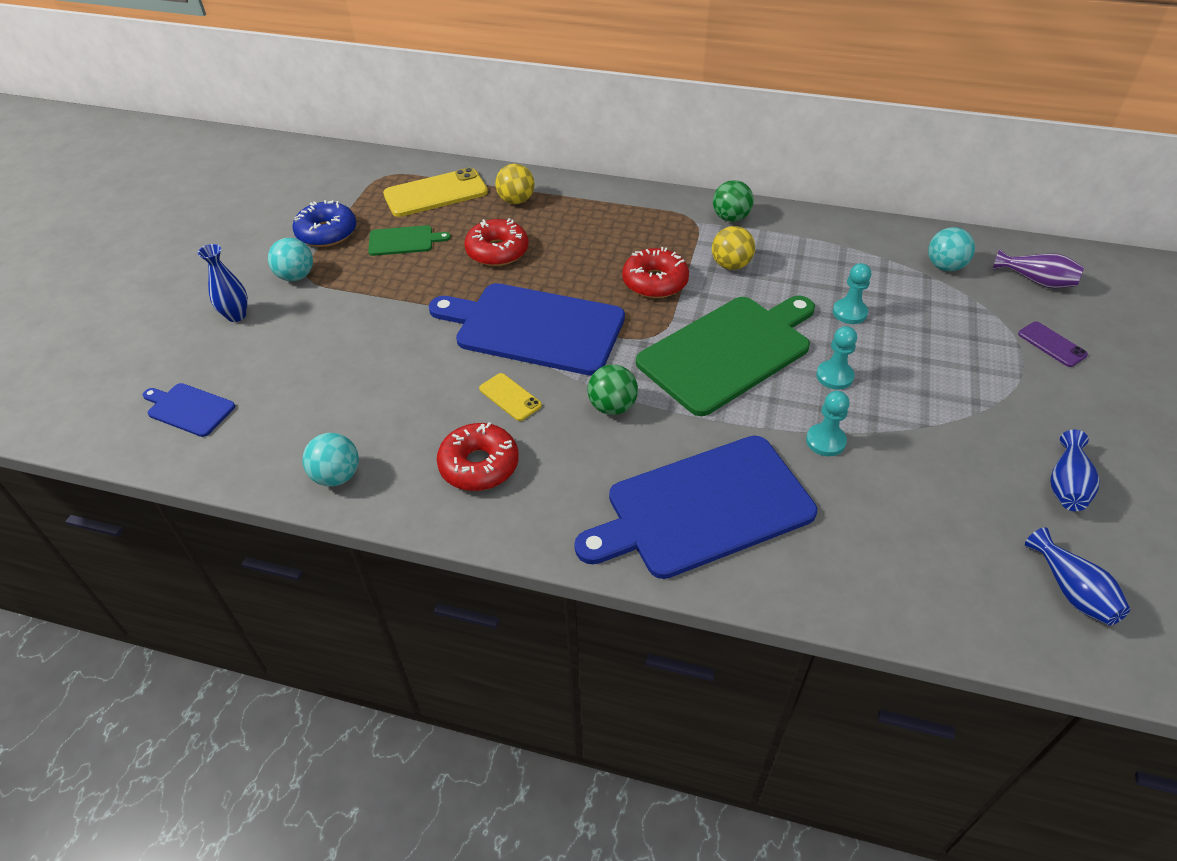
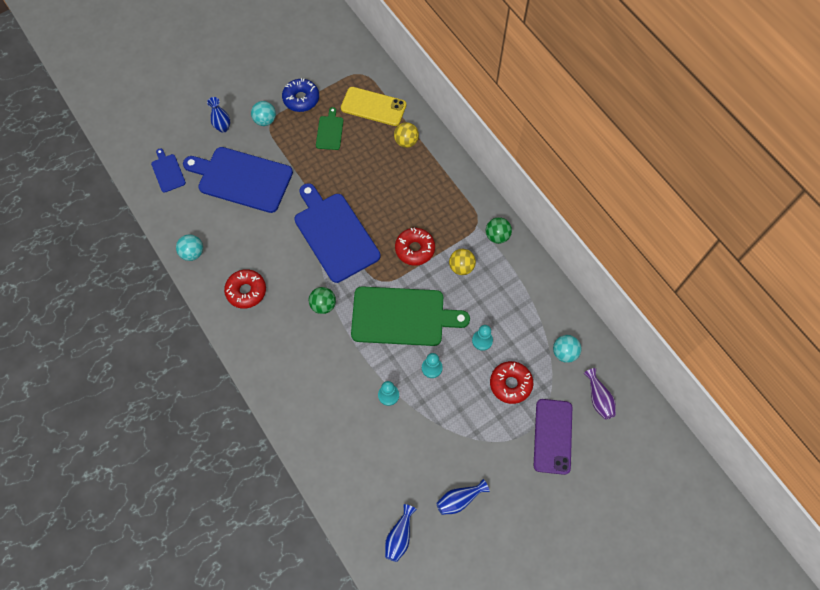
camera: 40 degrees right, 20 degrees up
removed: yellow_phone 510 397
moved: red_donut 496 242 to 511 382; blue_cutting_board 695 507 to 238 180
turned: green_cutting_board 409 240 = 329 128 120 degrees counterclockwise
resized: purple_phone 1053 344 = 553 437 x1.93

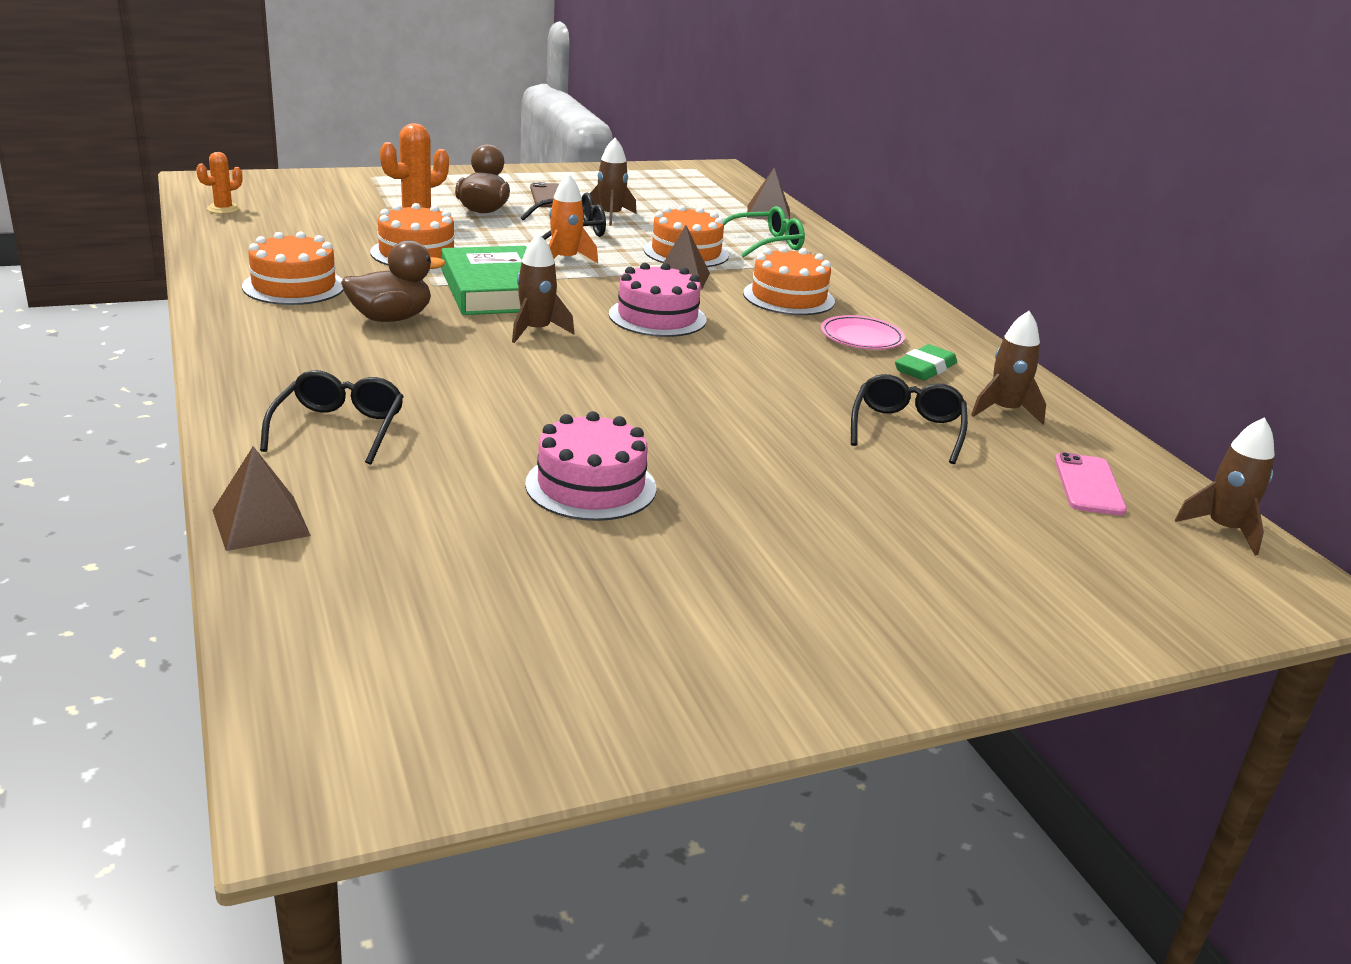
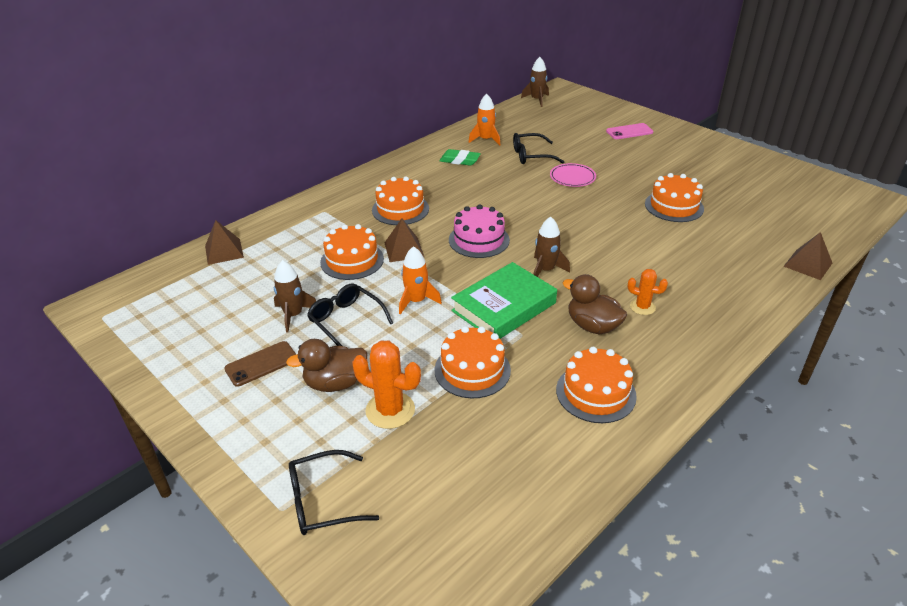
camera: 110 degrees left, 10 degrees up
removed: green_glasses 764 232
moved: orange_cactus 219 183 to 648 292; black_glasses 332 417 to 334 492; pink_plate 863 332 to 573 175; pink_phone 1091 483 to 629 131
recoloured: pink_cake 590 466 to orange_cake 674 197; brown_rocket 1008 368 to orange_rocket 484 120

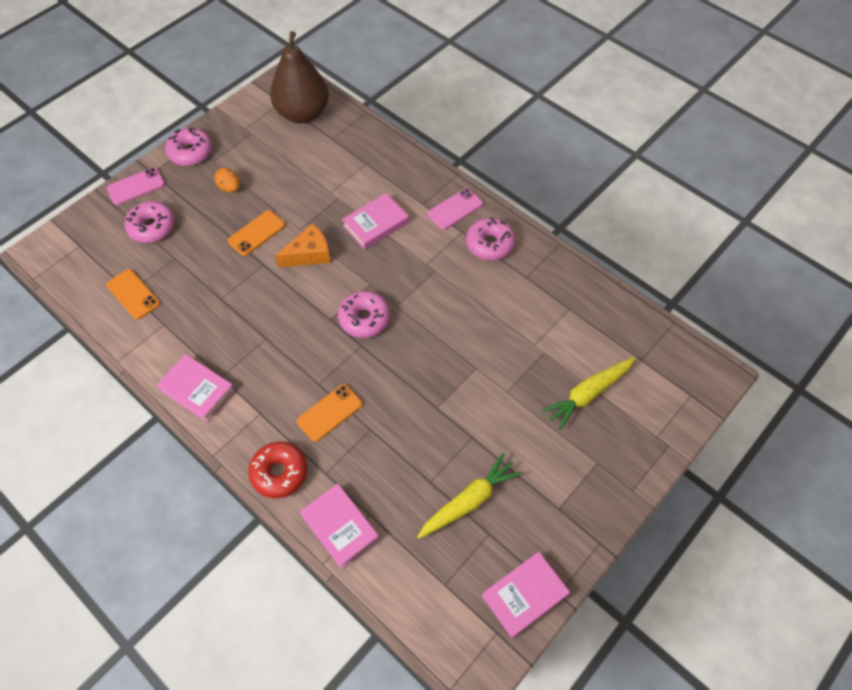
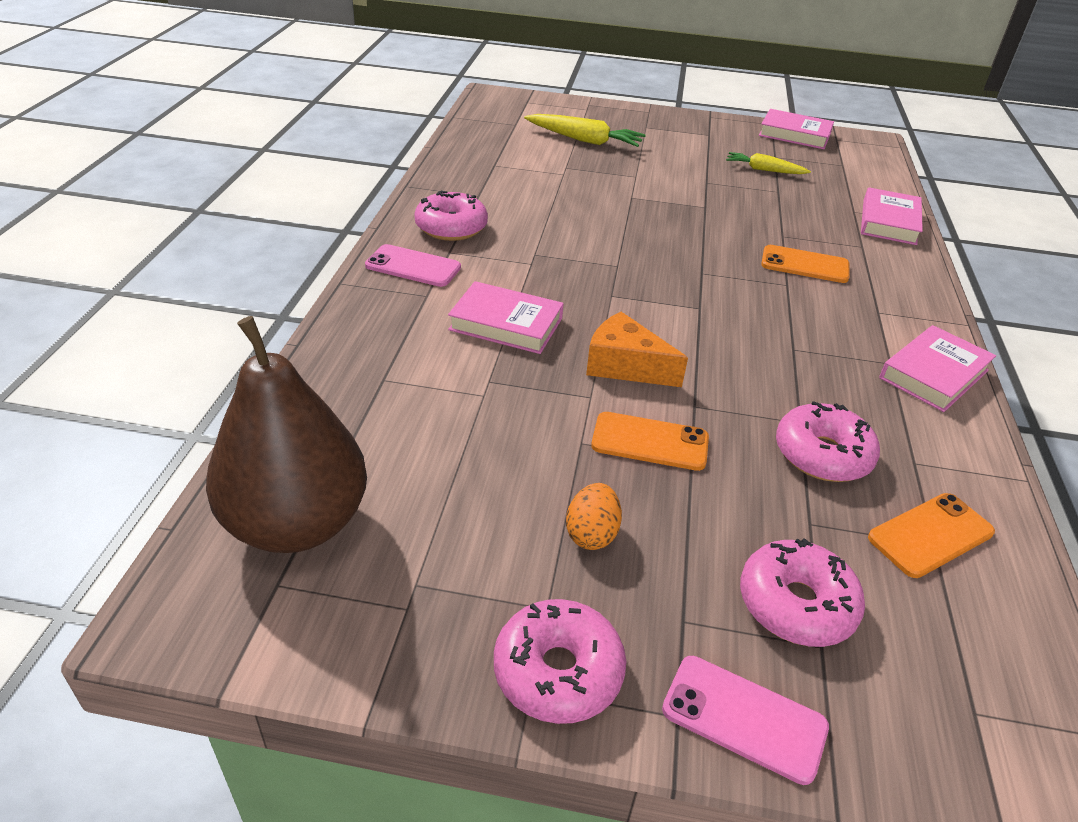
camera: 125 degrees left, 20 degrees down
removed: red_donut 277 470
moved: pink_donut 364 314 to 828 441
turned: orange_phone 133 294 = 931 535 45 degrees clockwise; pink_book 195 388 = 937 368 45 degrees clockwise
resized: yellow_carrot 469 496 = 768 163 x0.65

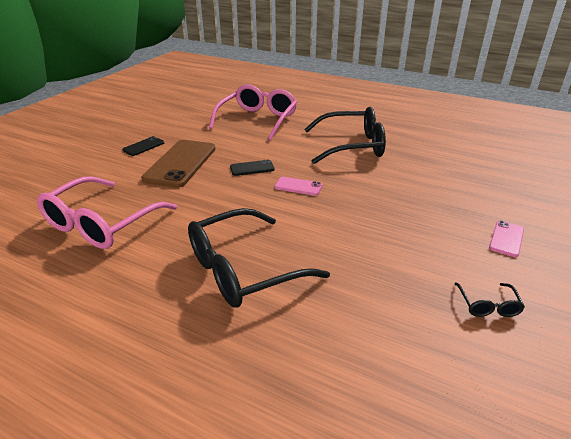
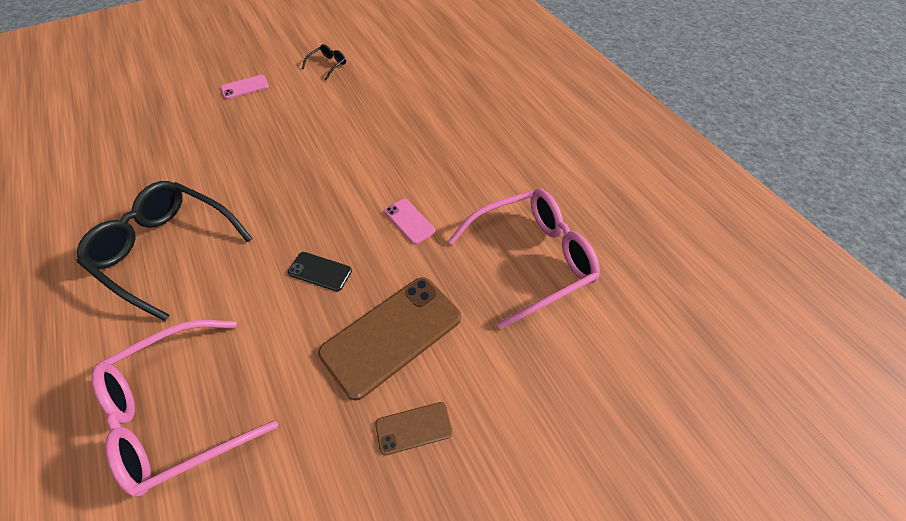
camera: 145 degrees left, 20 degrees up
removed: black_glasses 259 258
moved: pink_phone 298 186 to 409 221
recoloured: black_phone 143 146 to brown_phone 414 428

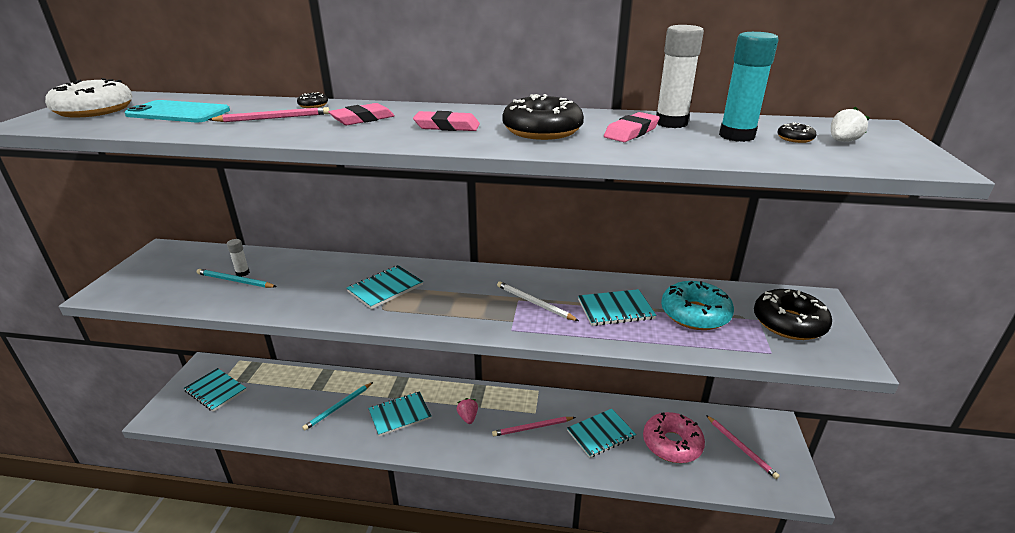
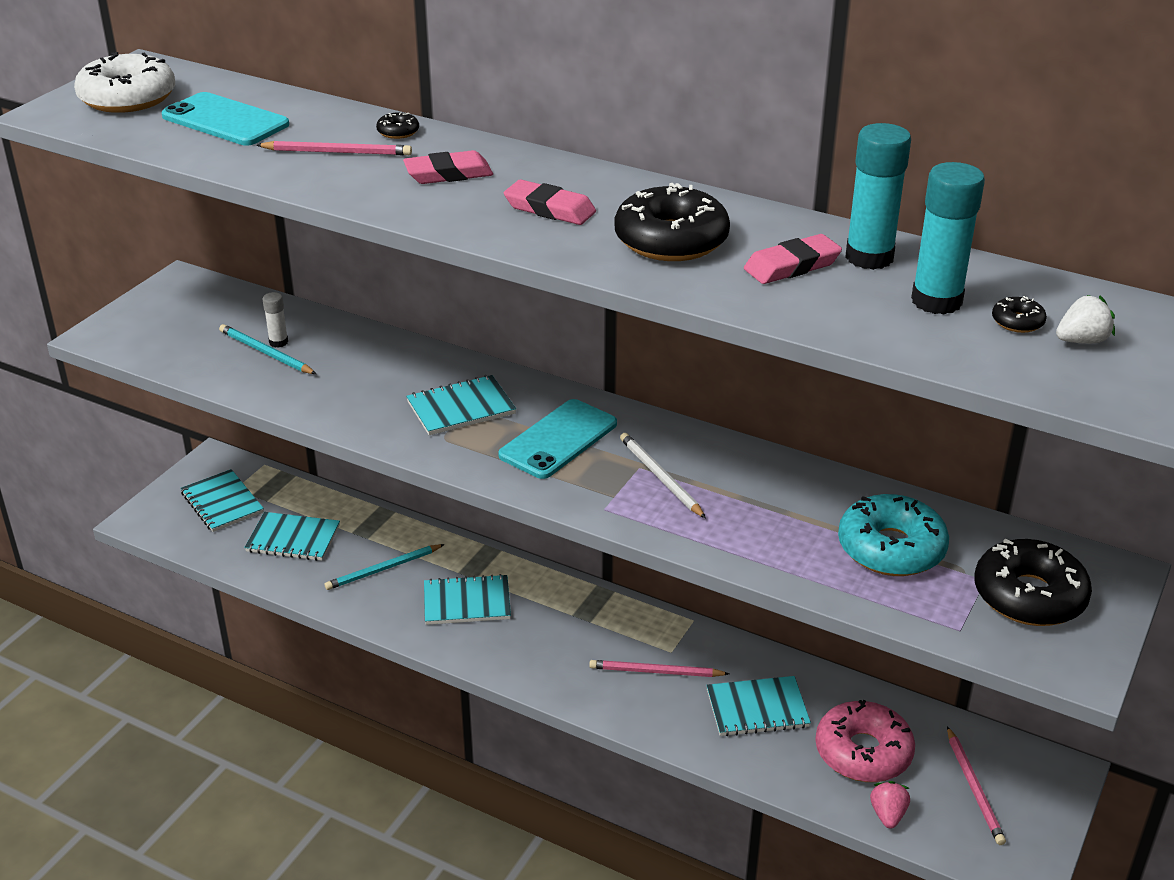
camera: 20 degrees right, 5 degrees up
added: turquoise_phone 557 439
moved: pink_strawberry 467 411 to 890 805; turquoise_notebook 617 307 to 292 536
recoloured: white_glue_stick 680 76 to turquoise_glue_stick 878 196

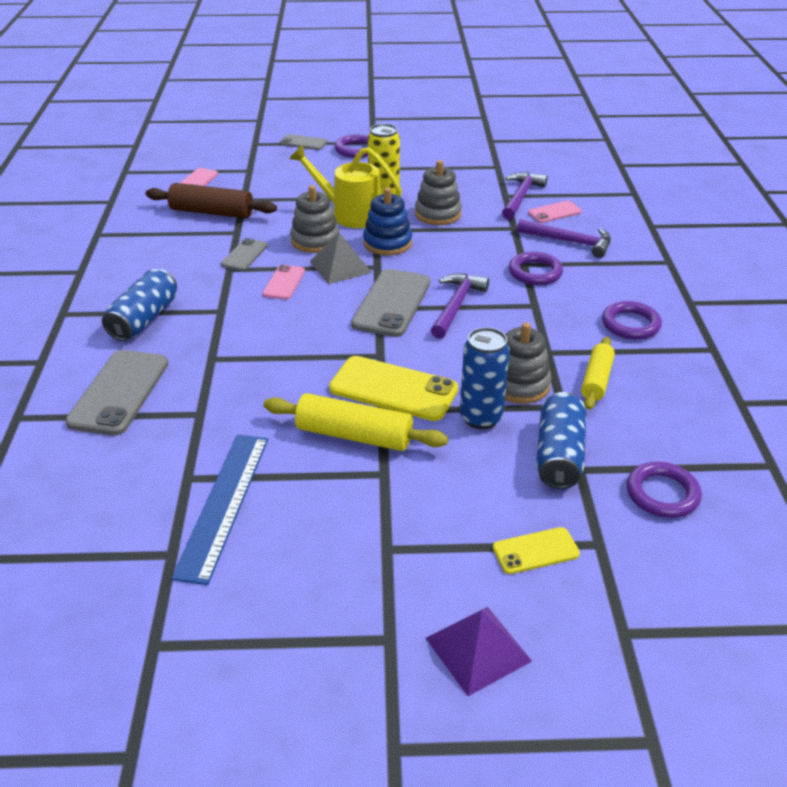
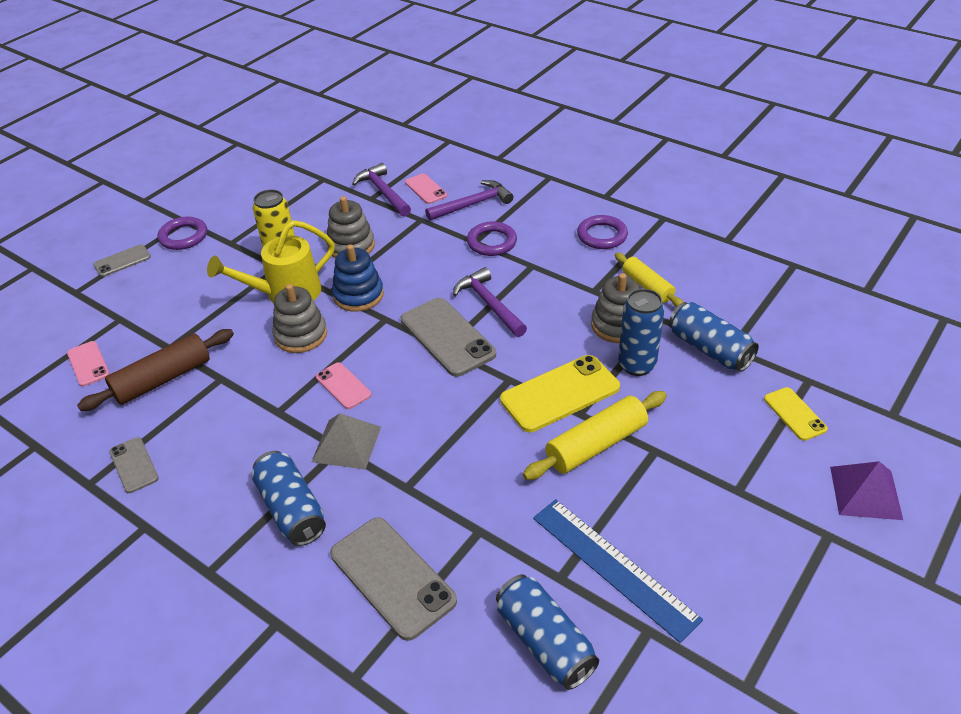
camera: 50 degrees left, 5 degrees up
removed: purple_ring 664 490
added: blue_can 547 632
moved: grey_phone 244 254 to 134 465; grey_pyramid 341 258 to 346 441
turned: yellow_phone 536 550 = 796 414 45 degrees counterclockwise; pink_phone 555 211 = 426 188 45 degrees counterclockwise

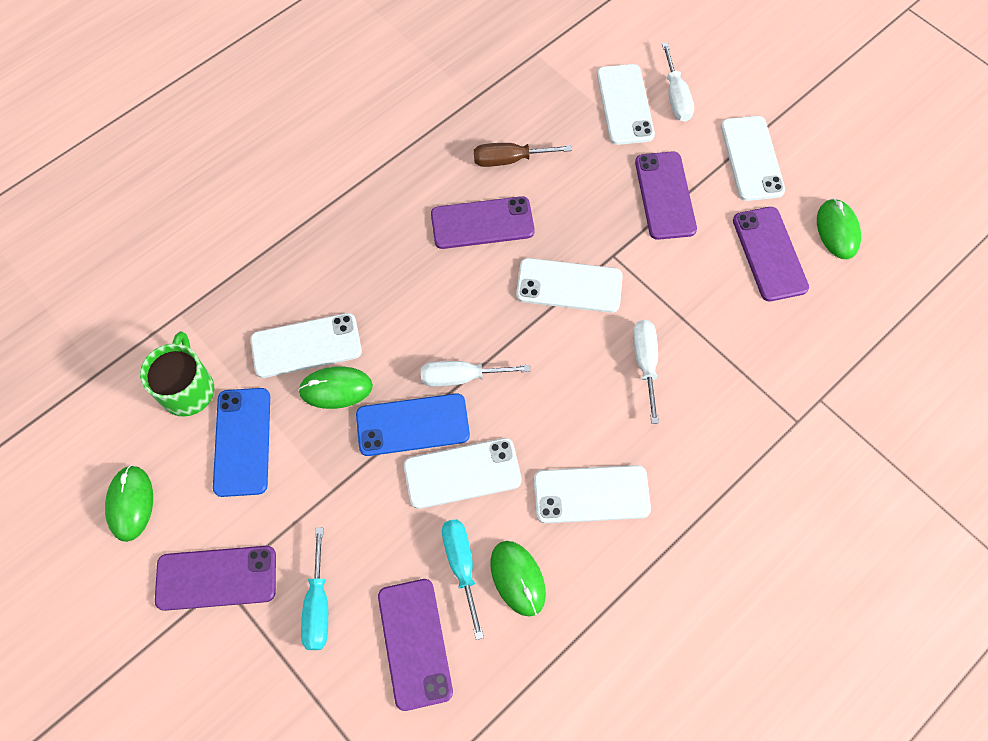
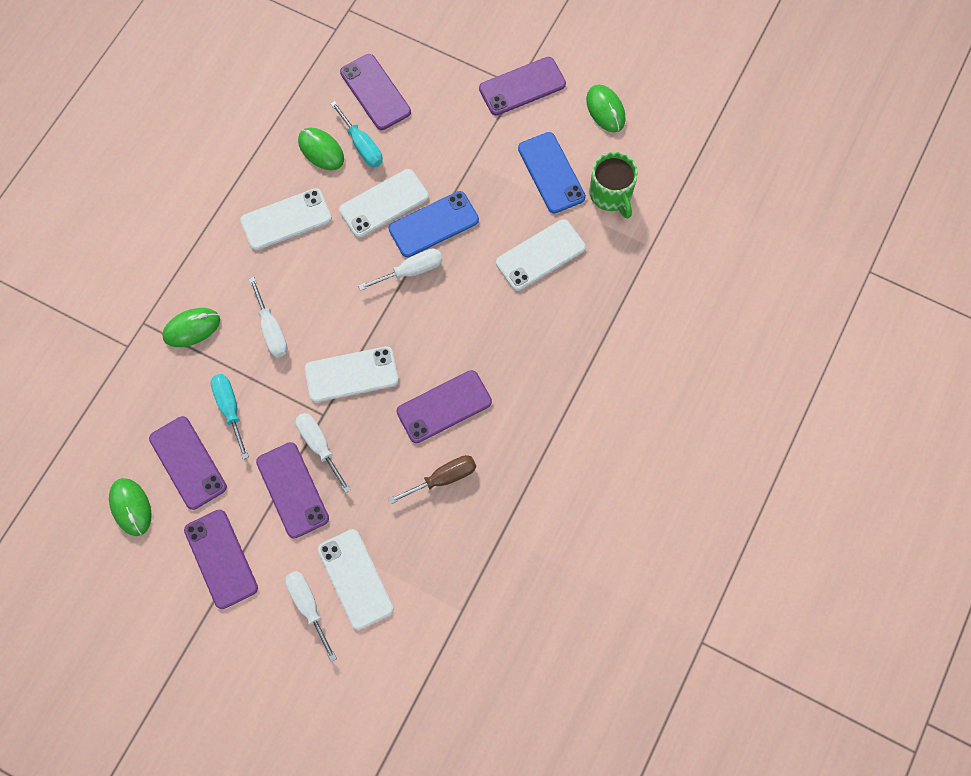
camera: 160 degrees right, 5 degrees up
added: white_screwdriver 323 453
moved: green_mouse 335 388 to 191 327; turquoise_screwdriver 314 588 to 229 416
recoloured: white_phone 753 158 to purple_phone 221 559

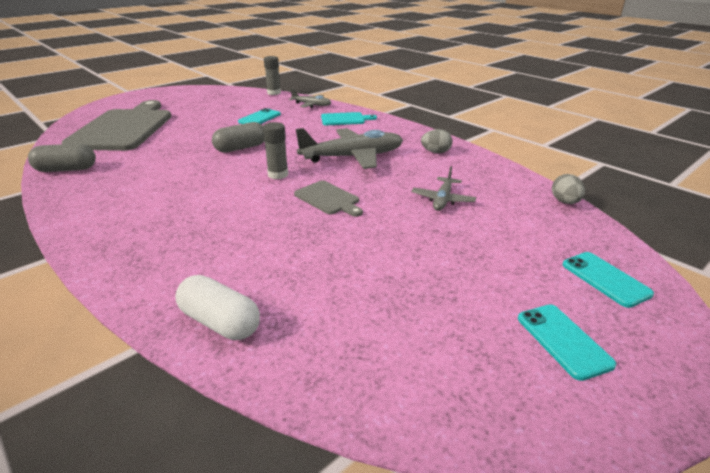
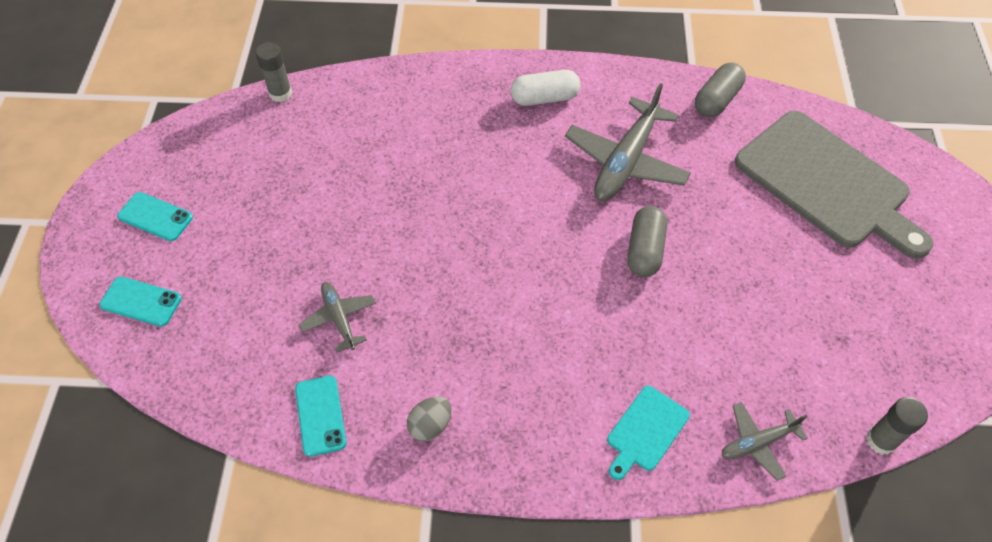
camera: 135 degrees right, 25 degrees up
removed: grey_cutting_board 328 199; grey_egg 568 189
moved: white_capsule 217 307 to 546 88; turquoise_phone 259 116 to 320 416; grey_glue_stick 275 150 to 274 72; grey_plane 349 148 to 628 142

